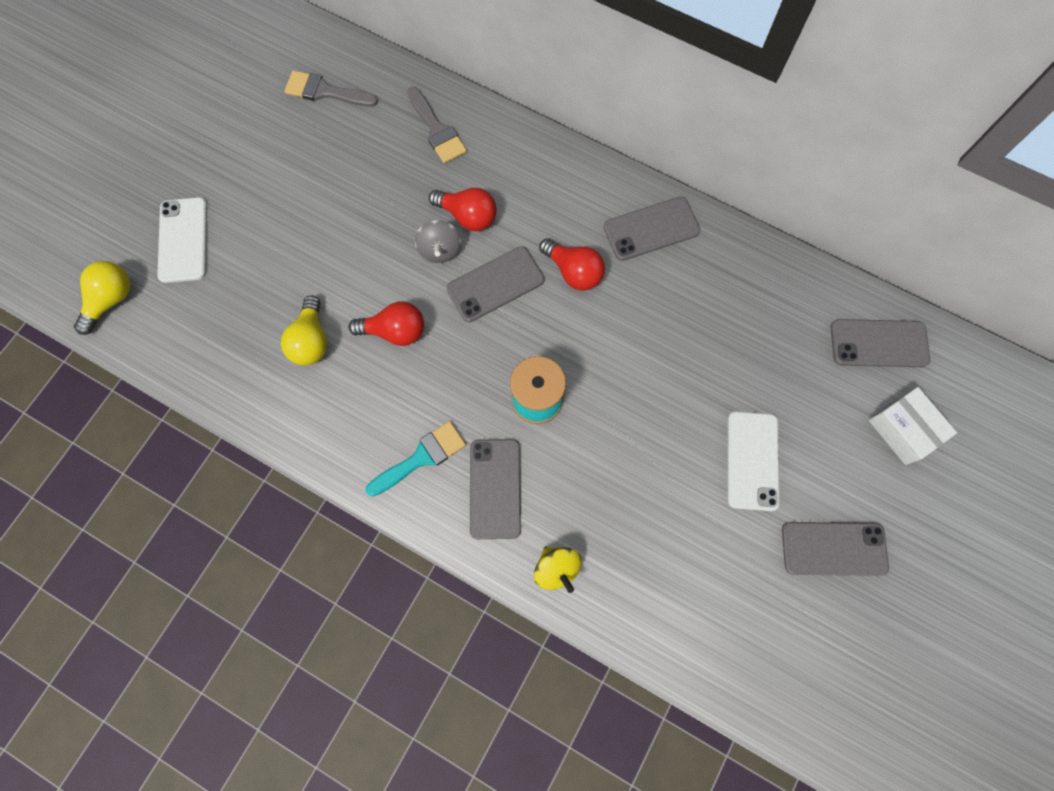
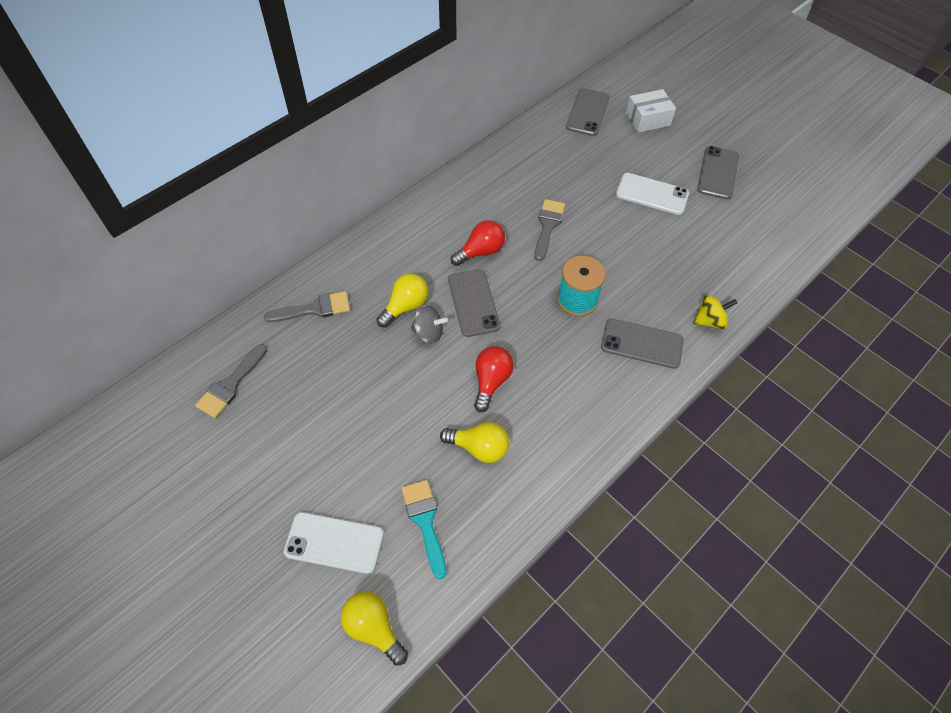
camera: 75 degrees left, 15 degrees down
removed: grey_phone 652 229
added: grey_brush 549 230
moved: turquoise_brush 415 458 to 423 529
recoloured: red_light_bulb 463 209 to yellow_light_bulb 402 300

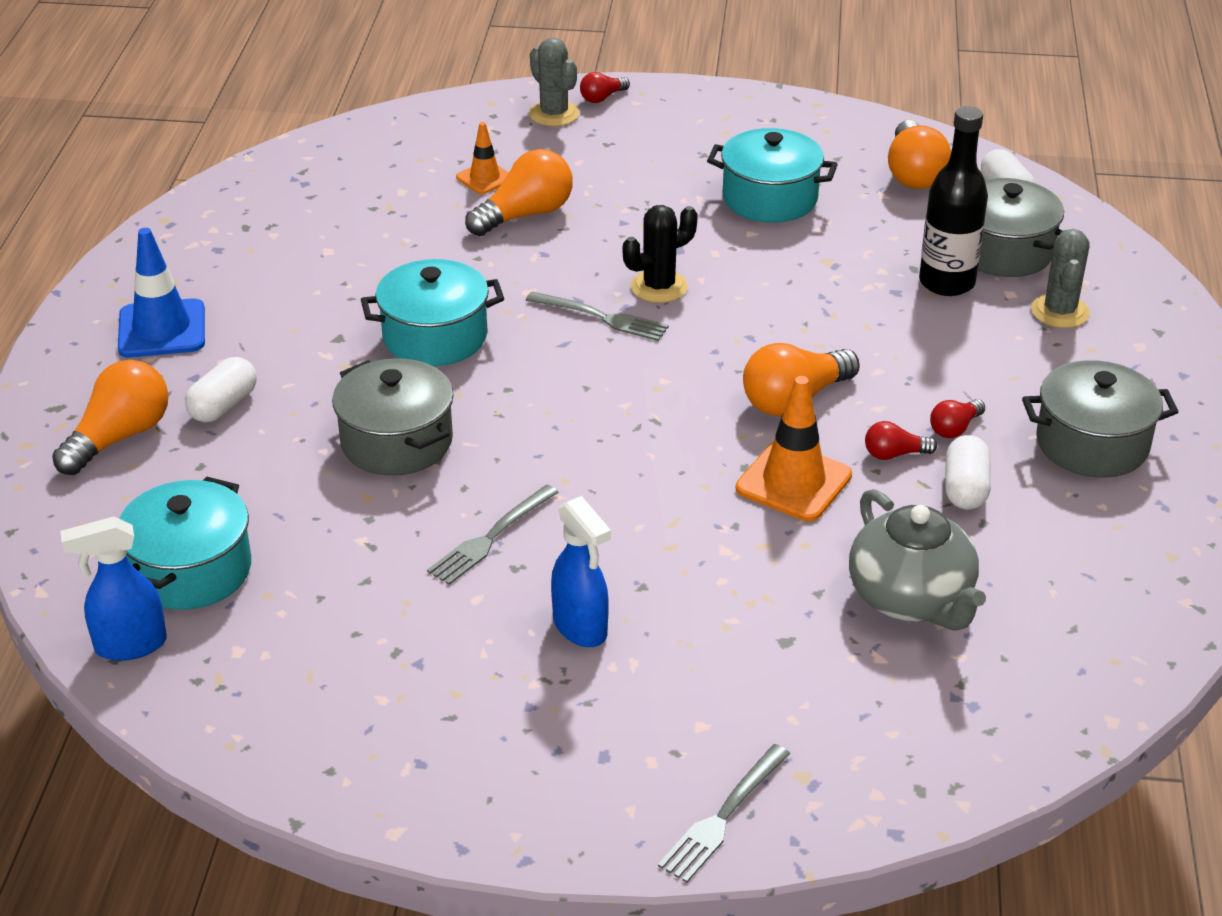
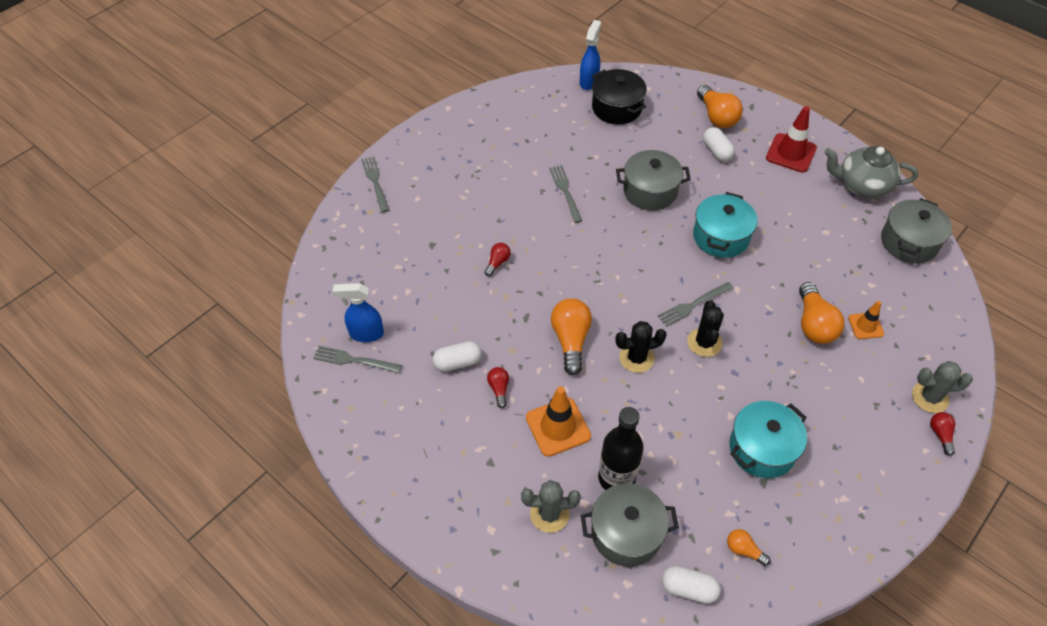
camera: 125 degrees right, 15 degrees up
added: grey_fork 357 359; black_cactus 641 347
moved: blue_spray_bottle 581 571 to 358 312; orange_traffic_cone 794 448 to 558 421; grey_teapot 917 560 to 871 172; red_light_bulb 901 440 to 497 259; grey_pot 1100 419 to 916 230
recoloured: blue_traffic_cone 161 293 to red_traffic_cone 791 139; turquoise_pot 185 543 to black_pot 619 96
turned: white_capsule 968 472 = 457 356 60 degrees counterclockwise; grey_cactus 1060 278 = 551 506 45 degrees counterclockwise
resized: orange_light_bulb 919 154 = 749 547 x0.52

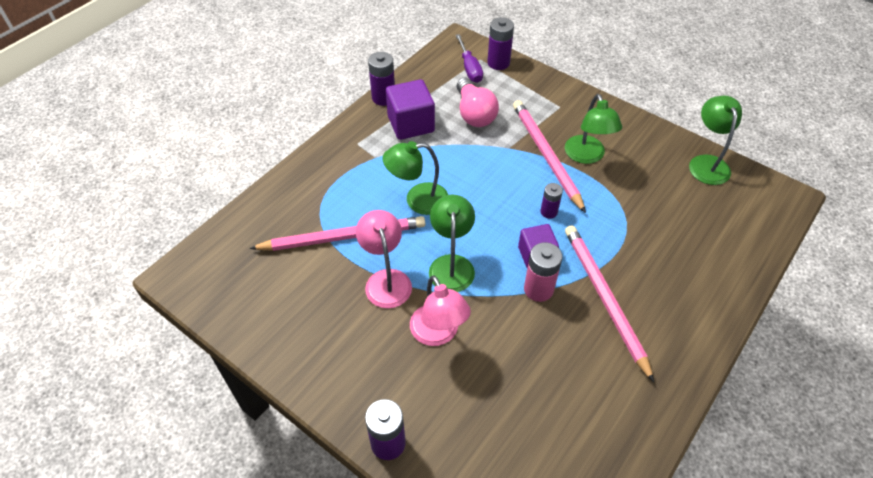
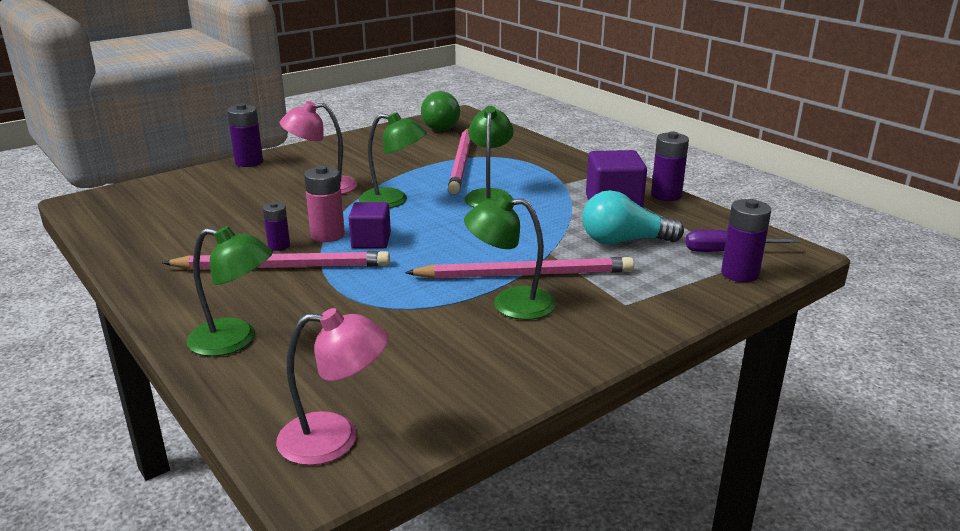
camera: 105 degrees right, 25 degrees down
added: green_light_bulb 440 111
moved: pink_lamp 384 259 to 332 386; purple_battery 552 201 to 276 226; green_lamp 715 140 to 229 291
recoloured: pink_light_bulb 478 102 to turquoise_light_bulb 633 217

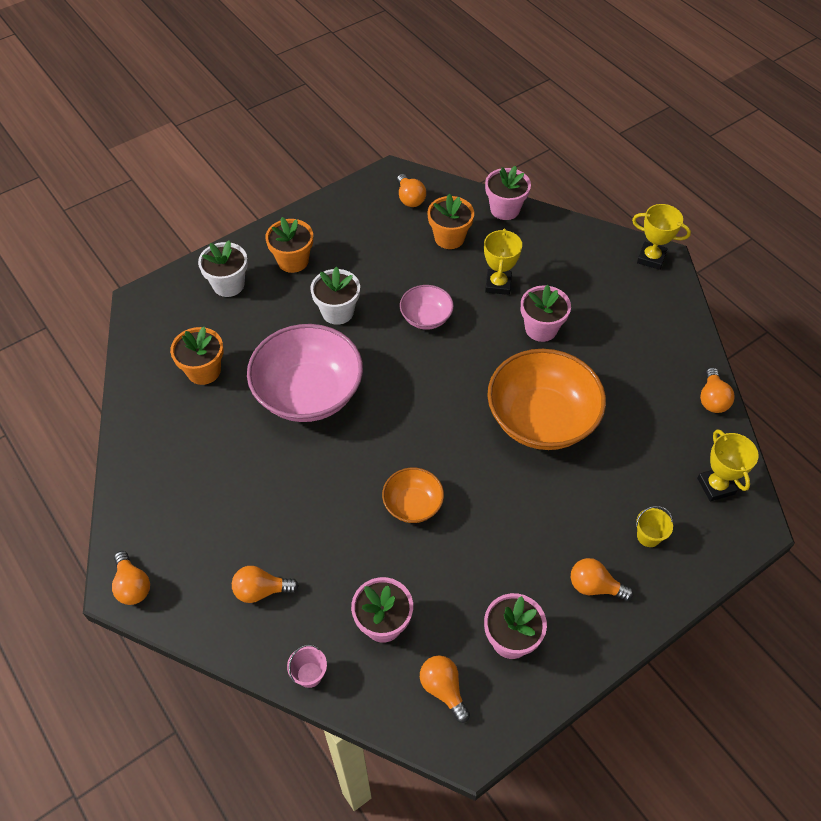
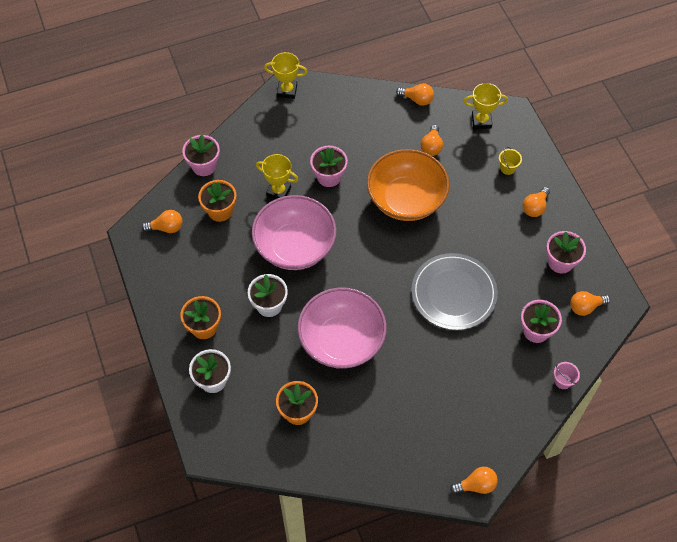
camera: 75 degrees left, 5 degrees up
moved: orange_light_bulb 265 584 to 432 140
replaced: orange_bowl 413 495 to grey_plate 454 291
turned: yellow_trophy 661 237 = 286 75 60 degrees clockwise
resized: pink_bowl 427 307 = 294 232 x1.99

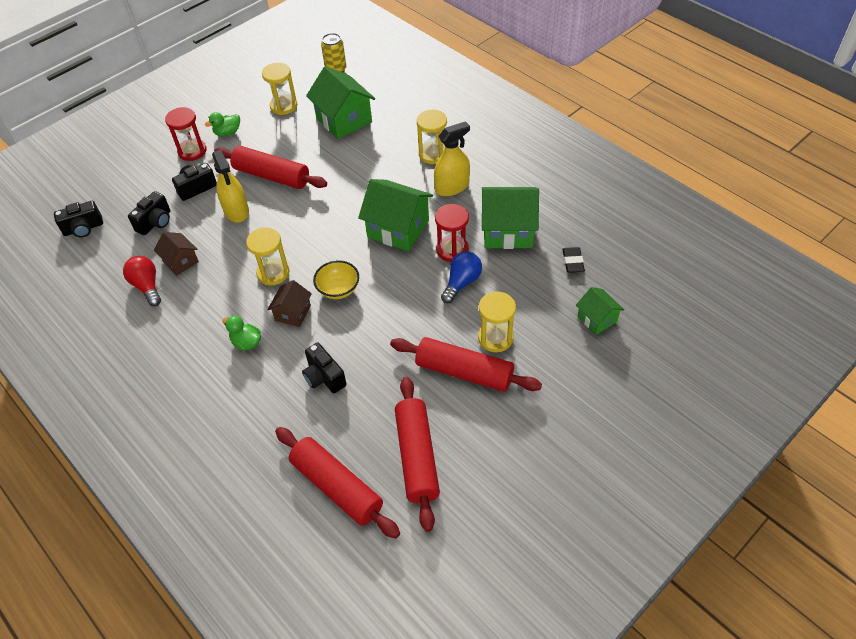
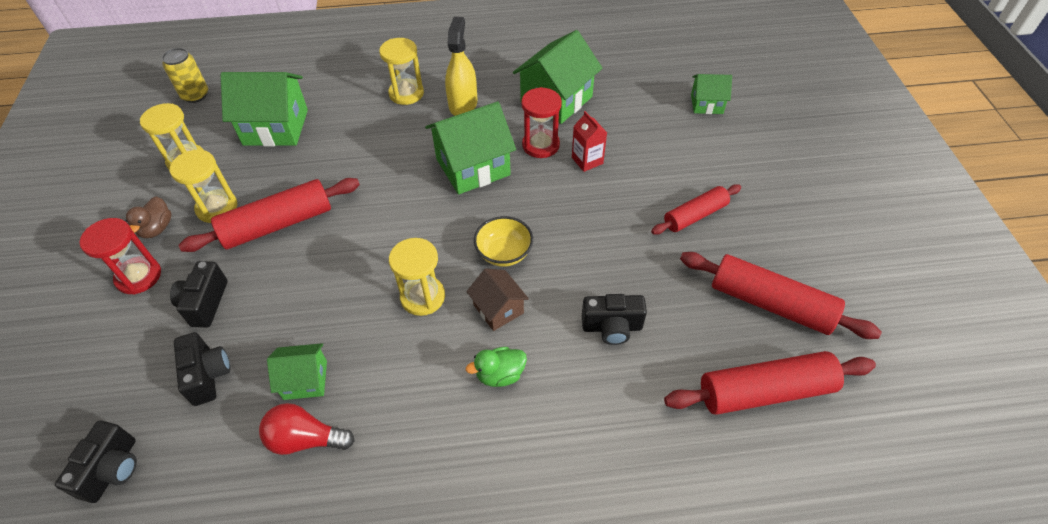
camera: 55 degrees left, 0 degrees up
removed: yellow_spray_bottle 230 186; black_eraser 573 260
moved: yellow_hourglass 497 321 to 203 186
replaced: blue_light_bulb 461 277 to red_carton 589 141
recoloured: brown_house 176 253 to green_house 297 371; green_duck 222 124 to brown_duck 148 217
resized: red_rolling_pin 466 364 = 696 209 x0.63

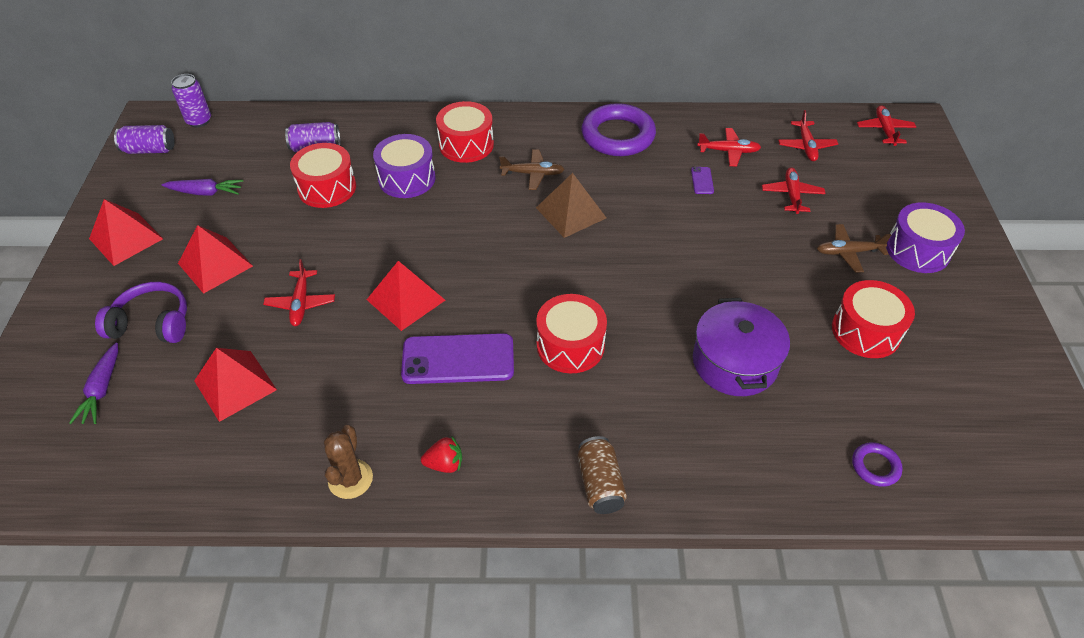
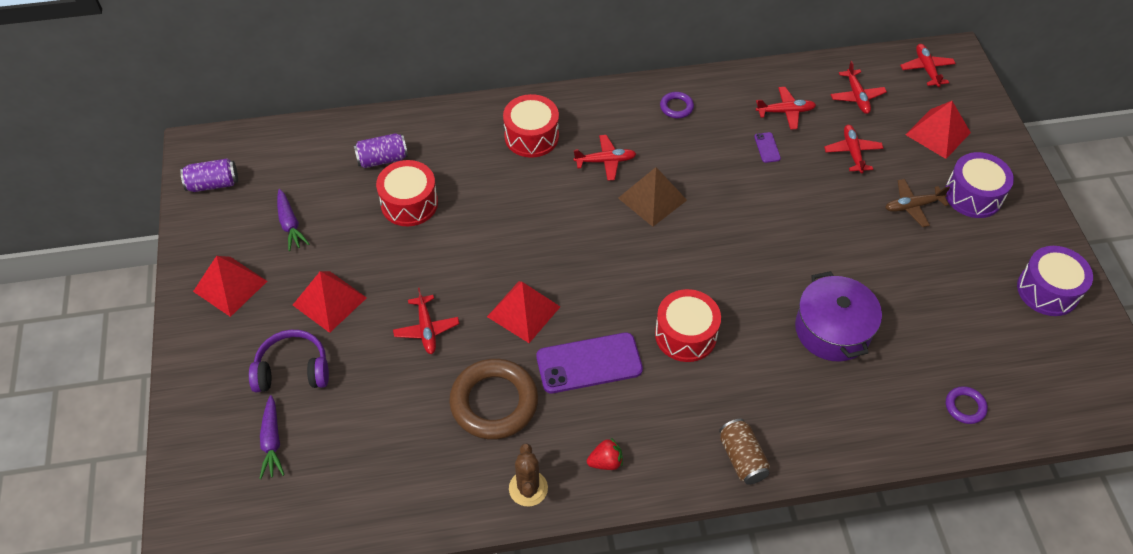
camera: 10 degrees left, 5 degrees up
removed: purple_can 191 100; red_drum 873 319
added: brown_ring 493 399
moved: red_pyramid 235 385 to 938 130; purple_drum 404 166 to 1055 281
recoloured: brown_plane 532 169 to red_plane 605 158
turned: purple_carrot 202 187 = 293 220 75 degrees clockwise
resized: purple_ring 618 129 = 677 105 x0.46

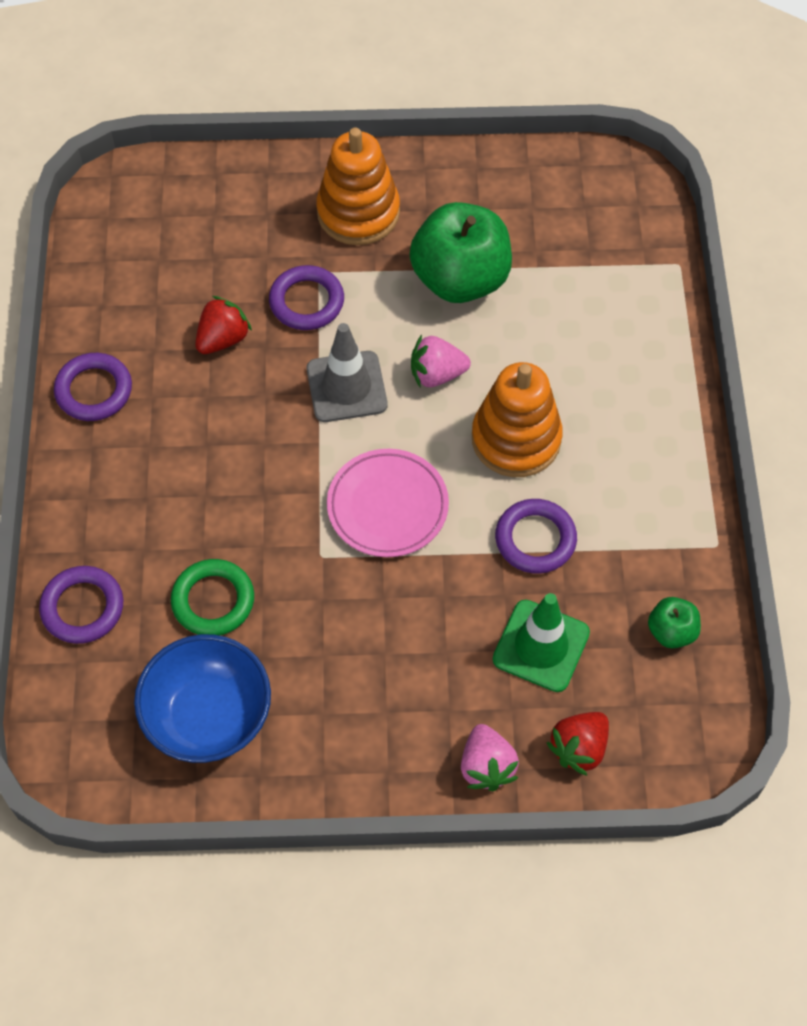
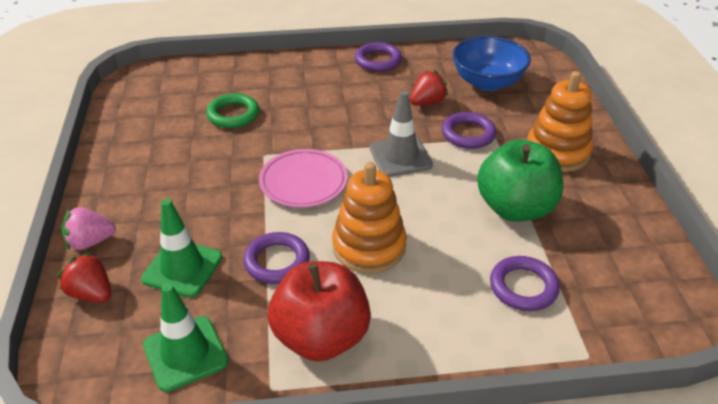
camera: 85 degrees right, 20 degrees down
removed: pink_strawberry 441 361
added: red_apple 319 311
moved: purple_ring 81 605 to 525 283; blue_bowl 202 698 to 491 63
replaced: green_apple 674 622 to green_traffic_cone 185 337
turned: red_strawberry 223 325 = 429 88 75 degrees counterclockwise

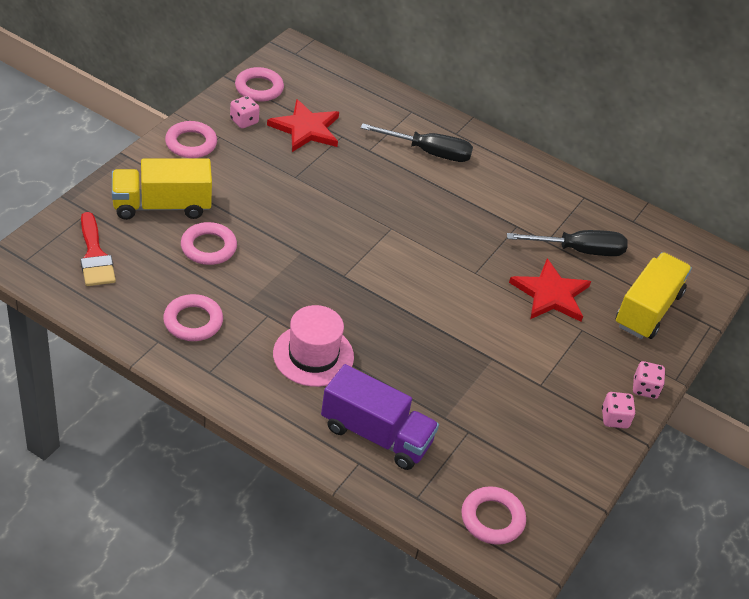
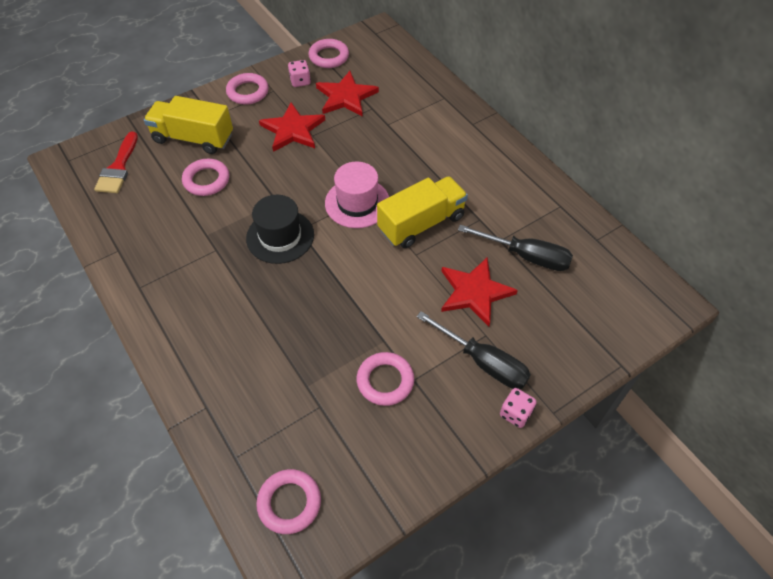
camera: 30 degrees right, 10 degrees up
removed: purple_truck 380 417; pink_dice 619 410
added: black_hat 280 229; red_star 292 127
moved: pink_ring 193 317 to 385 379; pink_hat 313 346 to 357 195; black_screwdriver 417 142 to 474 350; yellow_truck 653 295 to 422 212

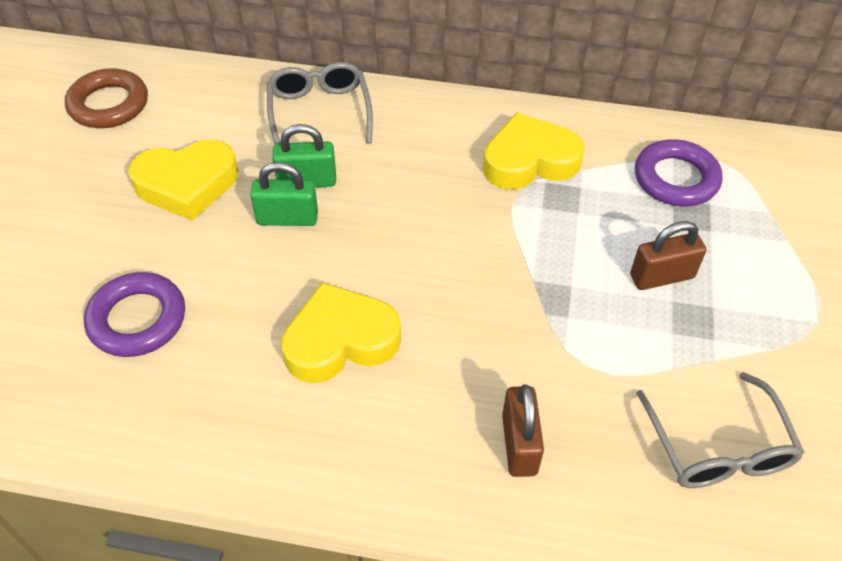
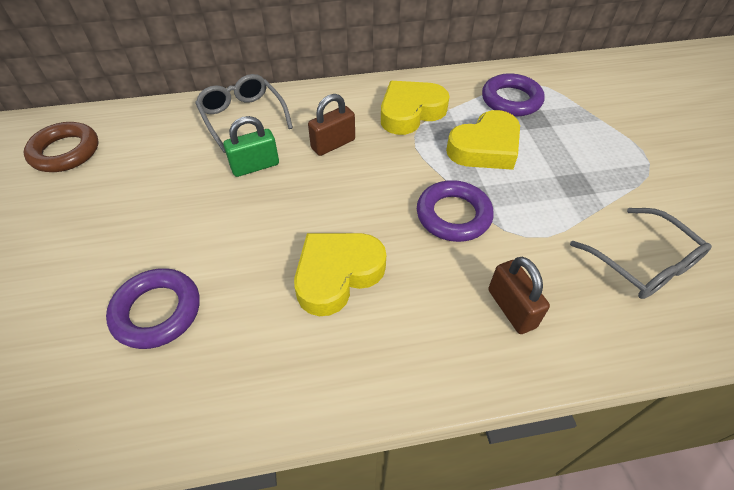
camera: 20 degrees left, 0 degrees up
removed: green_padlock 284 194
added: purple_ring 455 211
moved: yellow_heart 183 180 to 483 140; brown_padlock 668 255 to 331 125

